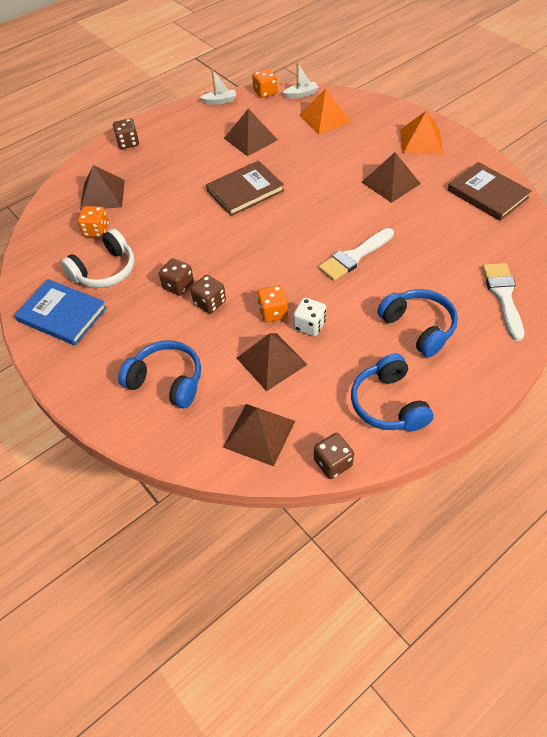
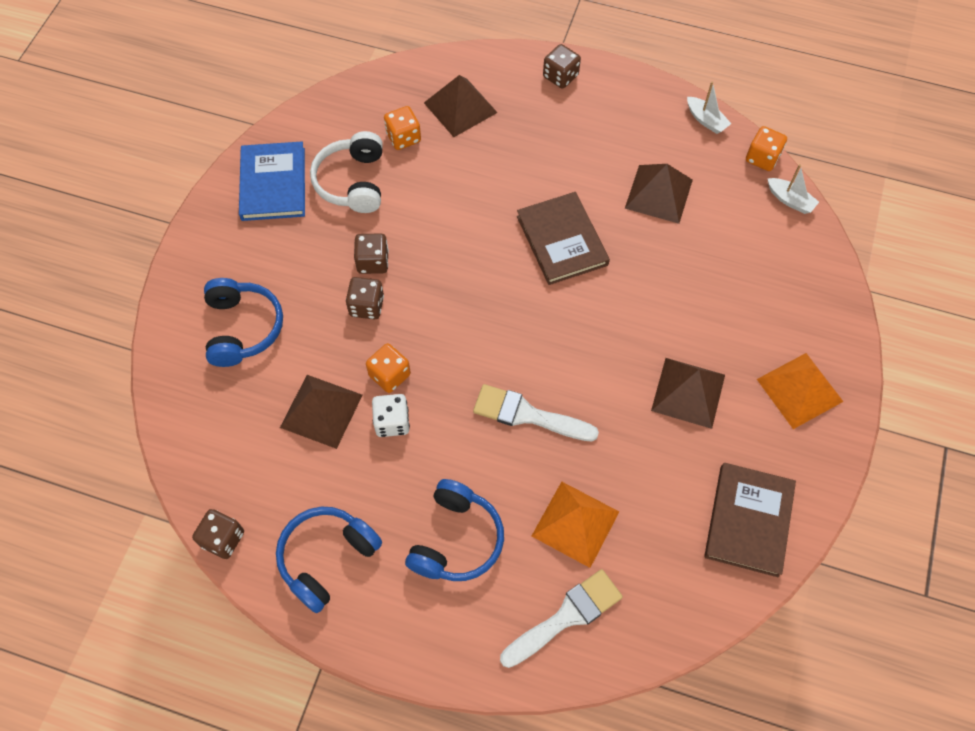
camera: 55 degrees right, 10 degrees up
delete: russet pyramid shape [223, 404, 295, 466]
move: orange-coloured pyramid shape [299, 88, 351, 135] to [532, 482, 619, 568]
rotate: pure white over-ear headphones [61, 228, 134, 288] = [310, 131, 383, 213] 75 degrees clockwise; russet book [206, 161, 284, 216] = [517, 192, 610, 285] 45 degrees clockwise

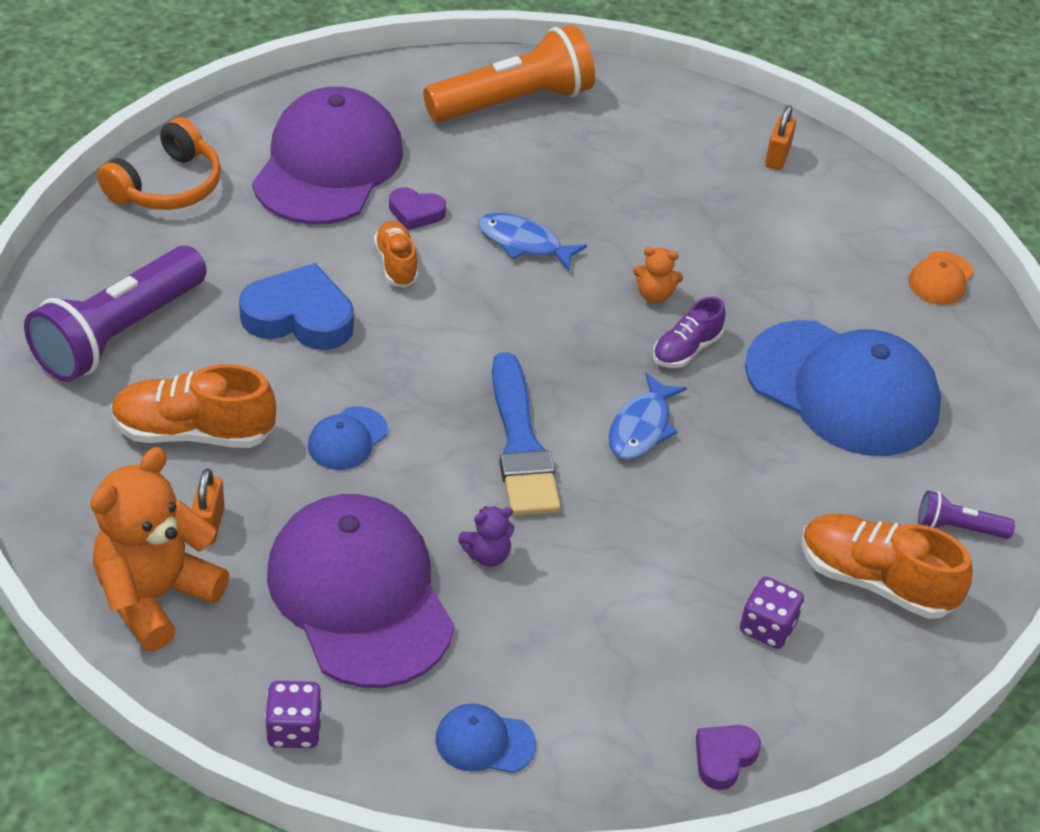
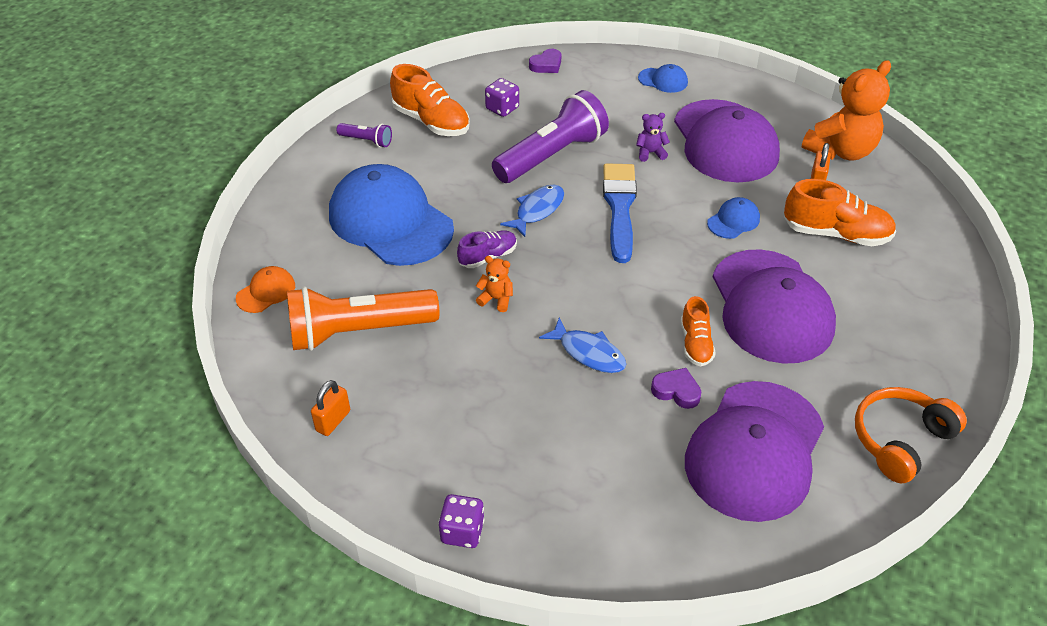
camera: 165 degrees left, 0 degrees up
move: royal purple flashlight [24, 246, 207, 382] to [492, 90, 609, 183]; royal purple dice [265, 681, 322, 748] to [438, 494, 484, 548]; orange-coloured flashlight [423, 25, 595, 122] to [287, 287, 439, 351]
replace: cobalt heart shape [239, 263, 354, 350] to royal purple cap [713, 249, 836, 364]

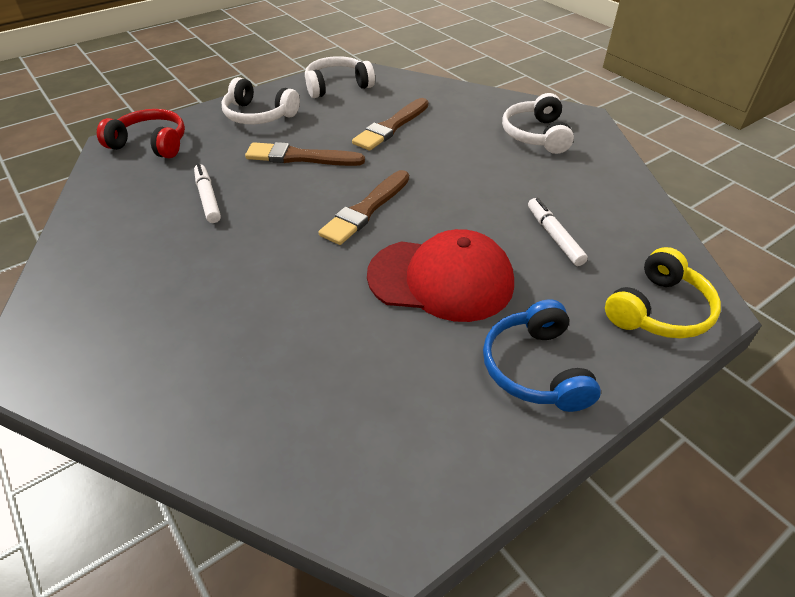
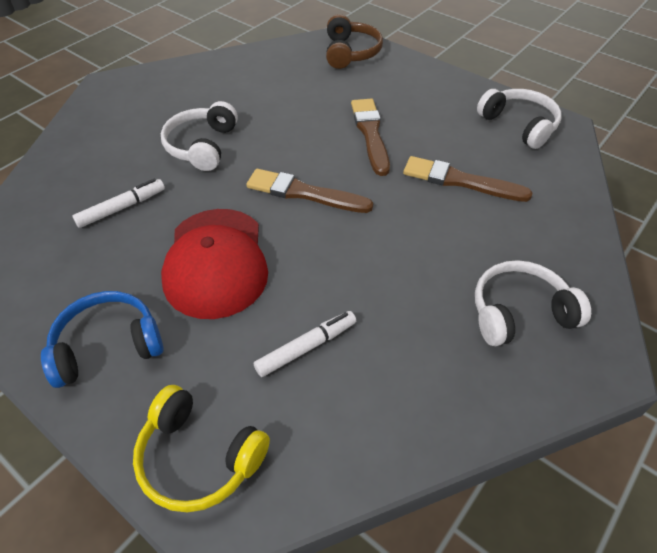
camera: 75 degrees right, 5 degrees up
move: pure white felt pen [194, 164, 221, 223] to [72, 179, 165, 228]; pure white over-ear headphones [222, 77, 300, 124] to [161, 101, 238, 171]
recolor: scarlet over-ear headphones [97, 109, 185, 159] to russet over-ear headphones [326, 14, 383, 69]

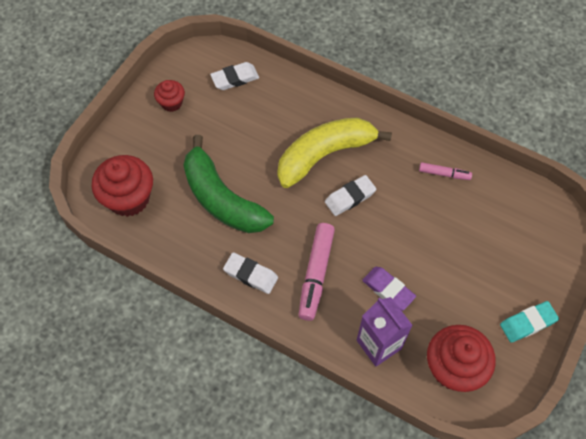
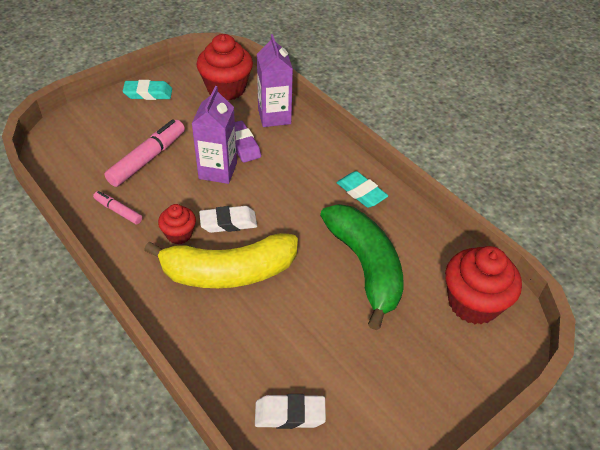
camera: 160 degrees left, 15 degrees down
insert: royal purple milk carton [191, 86, 237, 184]
move: scarlet muffin [154, 80, 185, 112] to [158, 204, 196, 244]; rose-pink felt pen [298, 223, 335, 321] to [105, 119, 185, 187]
recolor: pure white gum eraser [223, 252, 278, 294] to turquoise gum eraser [336, 171, 388, 208]

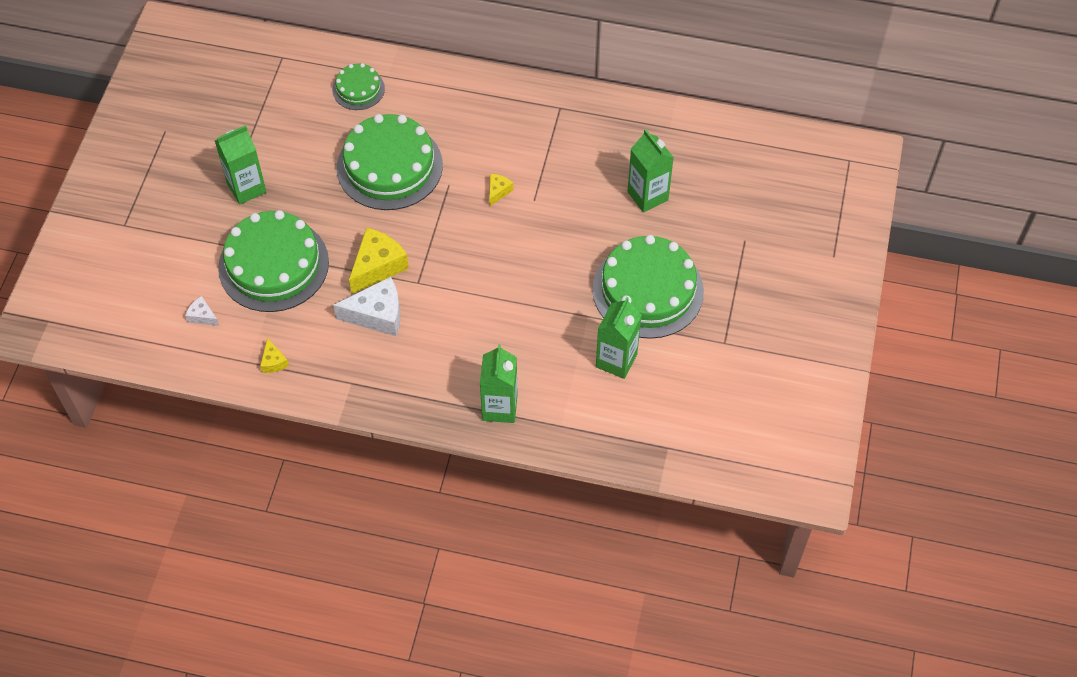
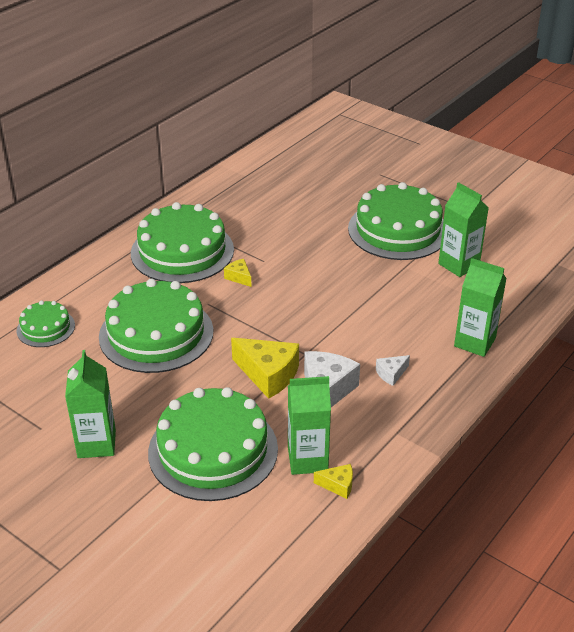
camera: 65 degrees left, 20 degrees down
insert: green layer cake [131, 202, 234, 283]
move: pure white cheese wedge [185, 296, 219, 326] to [376, 355, 410, 386]; green milk carton [627, 129, 674, 213] to [288, 376, 331, 475]
rotate: bright yellow cheese wedge [349, 227, 409, 294] = [231, 338, 299, 399] 150 degrees clockwise

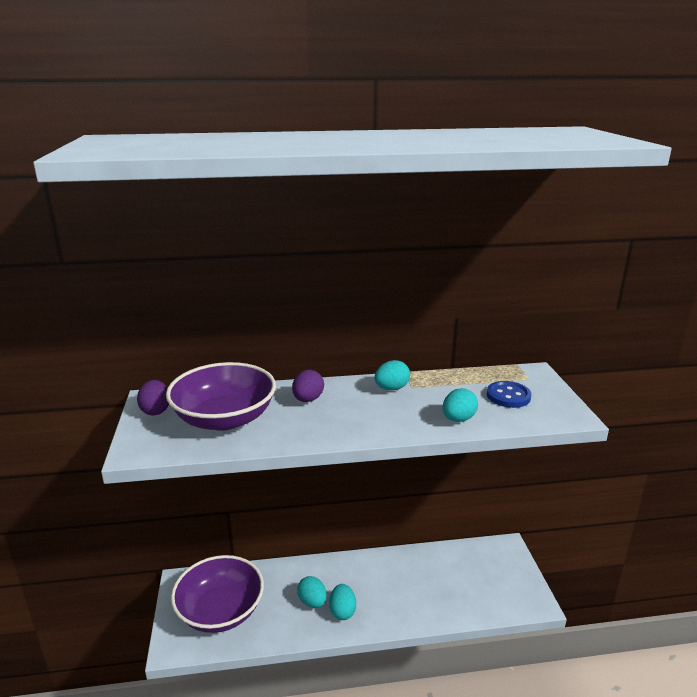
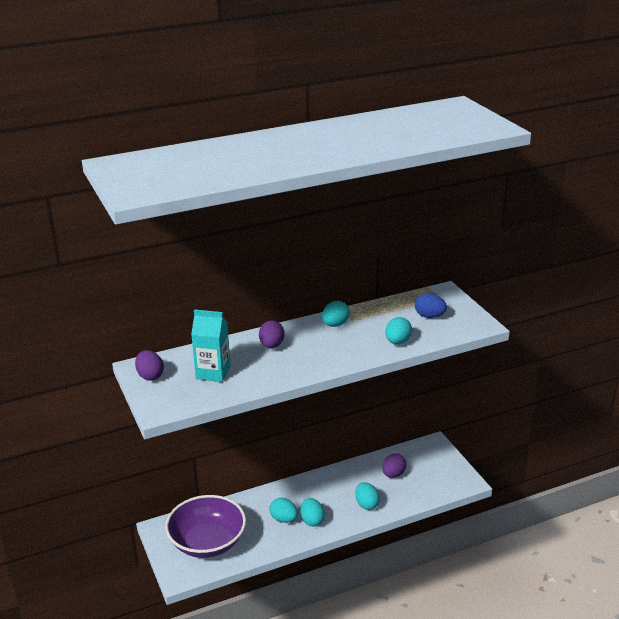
camera: 15 degrees left, 5 degrees up
insert: turquoise egg [355, 482, 380, 510]; royal purple egg [382, 453, 406, 478]
replace: royal purple deep dish [166, 362, 276, 431] to turquoise milk carton [191, 309, 230, 382]; cobalt sewing button [487, 381, 531, 408] to cobalt egg [415, 293, 447, 318]

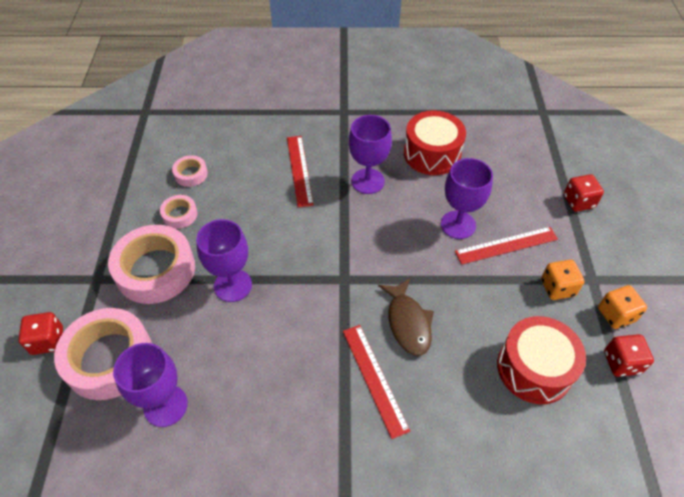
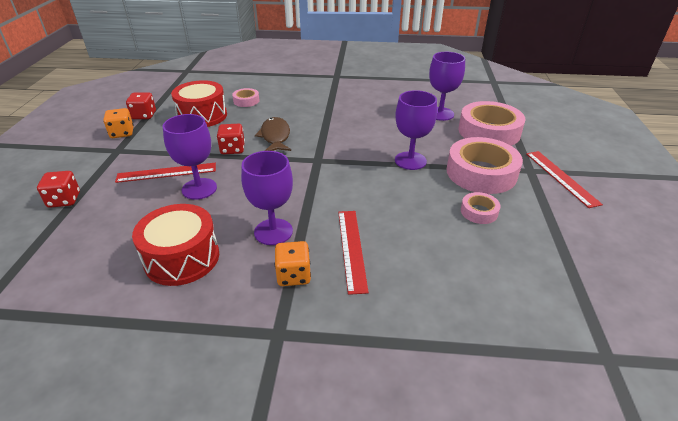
camera: 175 degrees left, 15 degrees down
move: scarlet dice [18, 312, 63, 355] to [217, 124, 245, 154]; rose-pink roll of tape [172, 155, 208, 187] to [232, 88, 259, 107]; scarlet measuring stick [343, 325, 410, 439] to [526, 151, 603, 208]; orange-coloured dice [541, 260, 584, 300] to [275, 241, 311, 286]

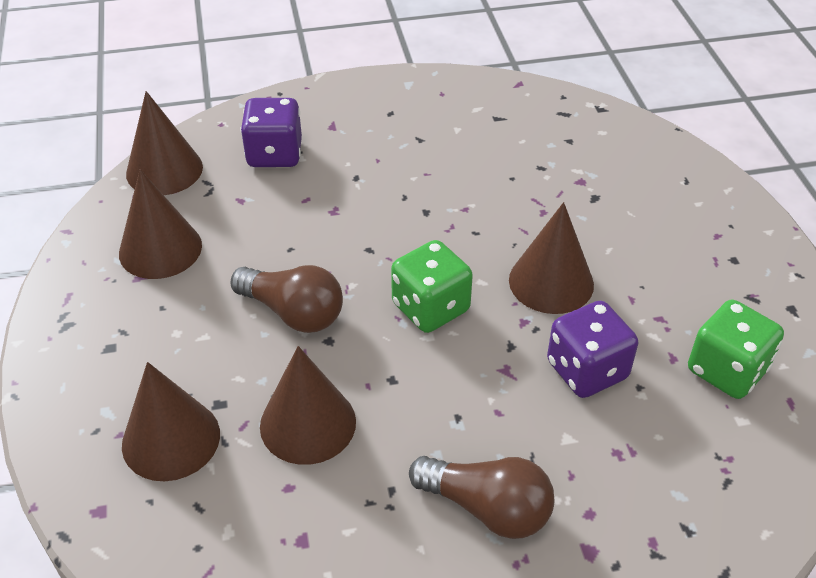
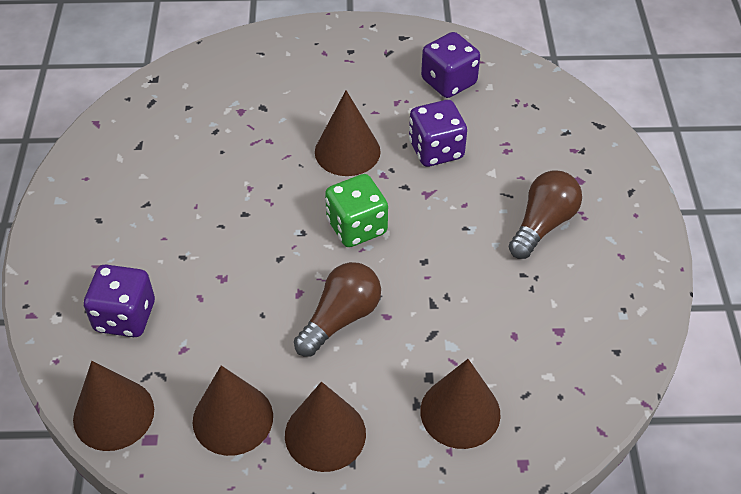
camera: 80 degrees left, 5 degrees up
move: russet solid cone [260, 346, 356, 465] to [285, 382, 366, 472]
recolor: green dice [688, 300, 784, 399] to royal purple dice [421, 32, 480, 98]

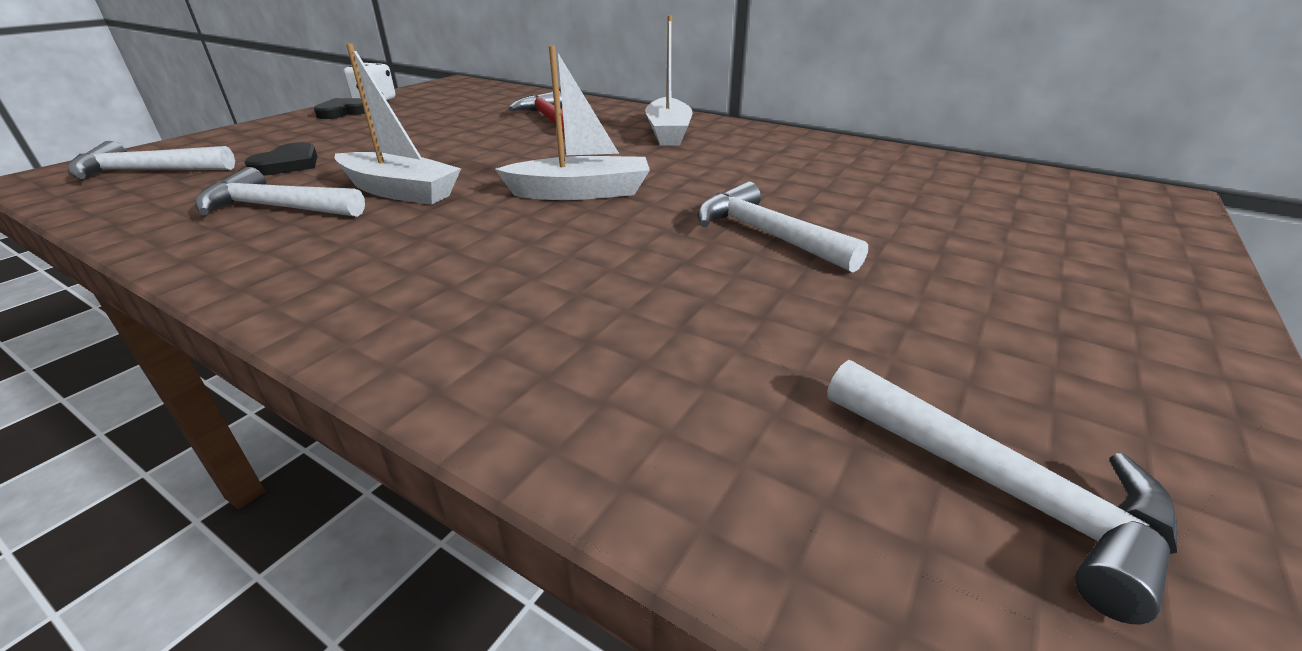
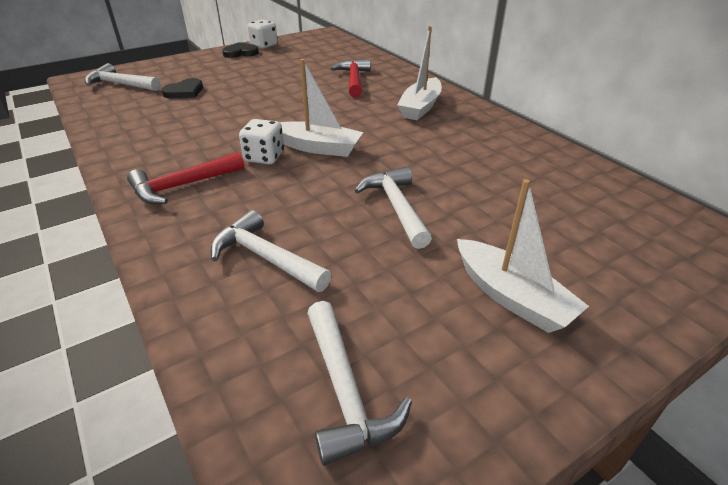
camera: 25 degrees right, 5 degrees up
insert: scarlet carpenter's hammer [127, 152, 244, 204]; pure white dice [239, 119, 284, 164]
move: pure white carpenter's hammer [195, 167, 365, 217] to [210, 210, 331, 292]; pure white sailboat [335, 43, 461, 205] to [457, 179, 589, 333]

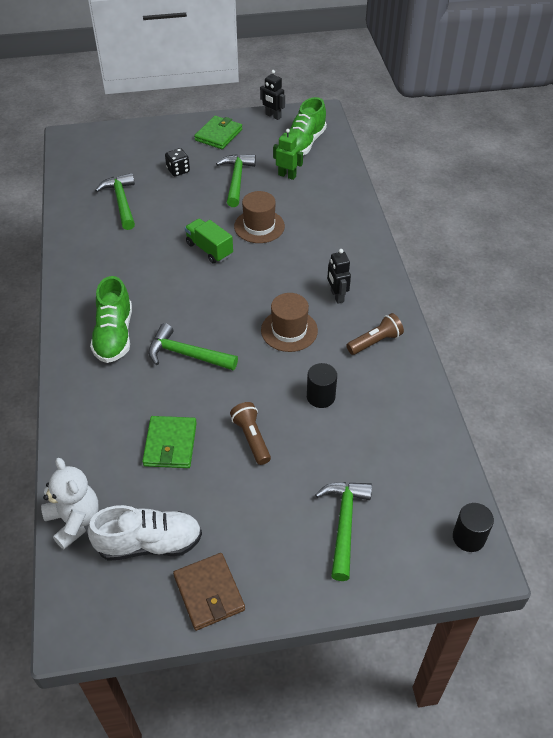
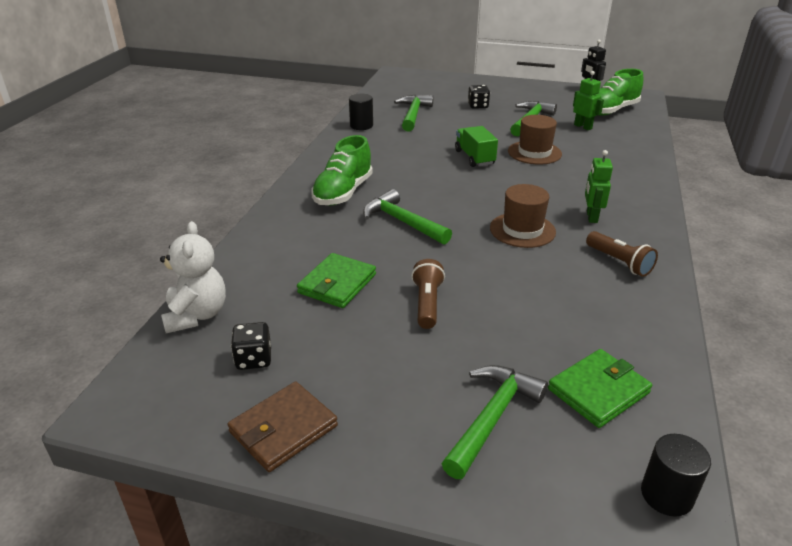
camera: 25 degrees right, 15 degrees down
move: green card wallet [194, 116, 242, 149] to [548, 349, 652, 428]; ebony cylinder [307, 363, 337, 408] to [349, 94, 373, 130]
replace: pure white sneaker [87, 505, 202, 561] to ebony dice [231, 322, 271, 370]
recolor: ebony robot figure [327, 249, 351, 304] to green robot figure [585, 150, 613, 223]
rotate: russet card wallet [173, 553, 245, 631] = [228, 382, 338, 472] 45 degrees clockwise; russet flashlight [346, 313, 404, 355] = [586, 231, 658, 277] 60 degrees clockwise

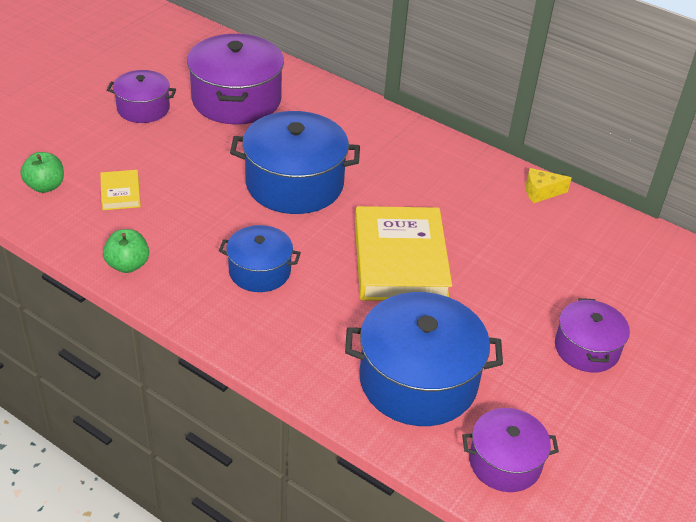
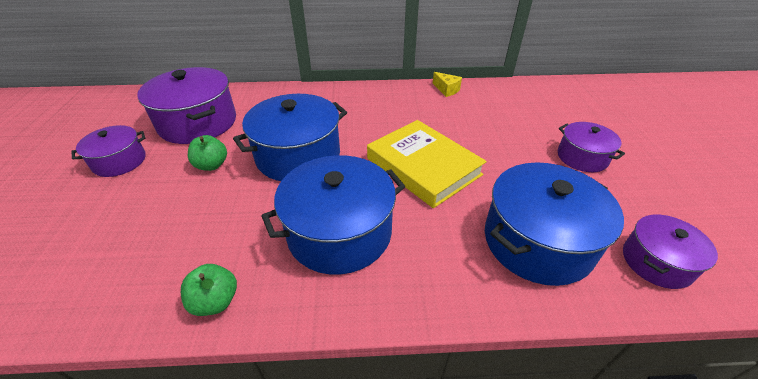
camera: 35 degrees left, 0 degrees up
delete: bright yellow book [100, 170, 141, 210]
move: green toy apple [20, 152, 64, 193] to [188, 135, 227, 171]
rotate: bright yellow cheese wedge [526, 168, 572, 203] = [433, 72, 462, 97] 90 degrees counterclockwise
resize: cobalt pot [219, 225, 301, 292] = [262, 155, 405, 275] x1.74

